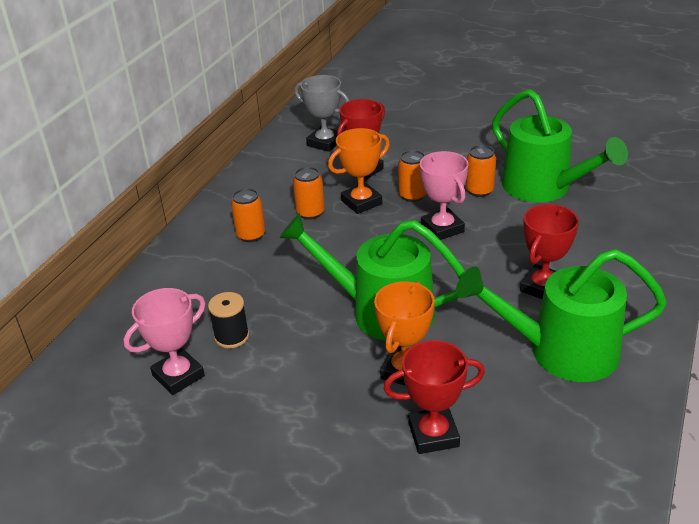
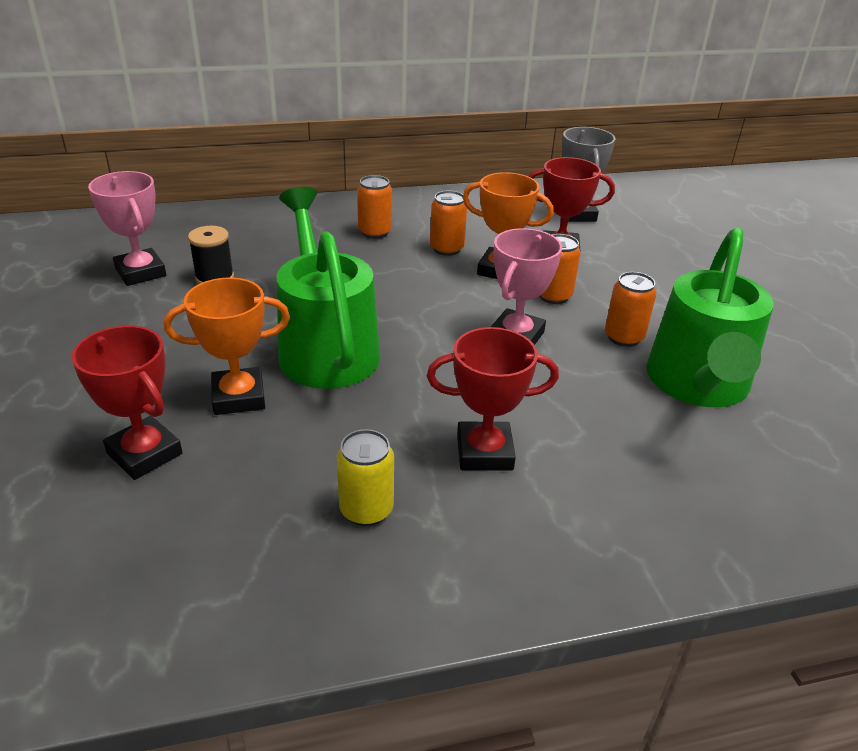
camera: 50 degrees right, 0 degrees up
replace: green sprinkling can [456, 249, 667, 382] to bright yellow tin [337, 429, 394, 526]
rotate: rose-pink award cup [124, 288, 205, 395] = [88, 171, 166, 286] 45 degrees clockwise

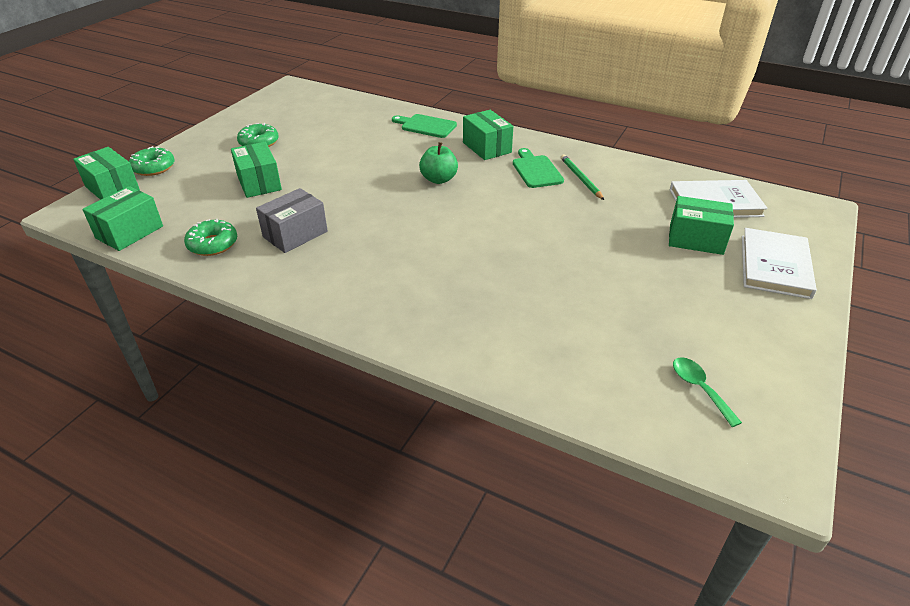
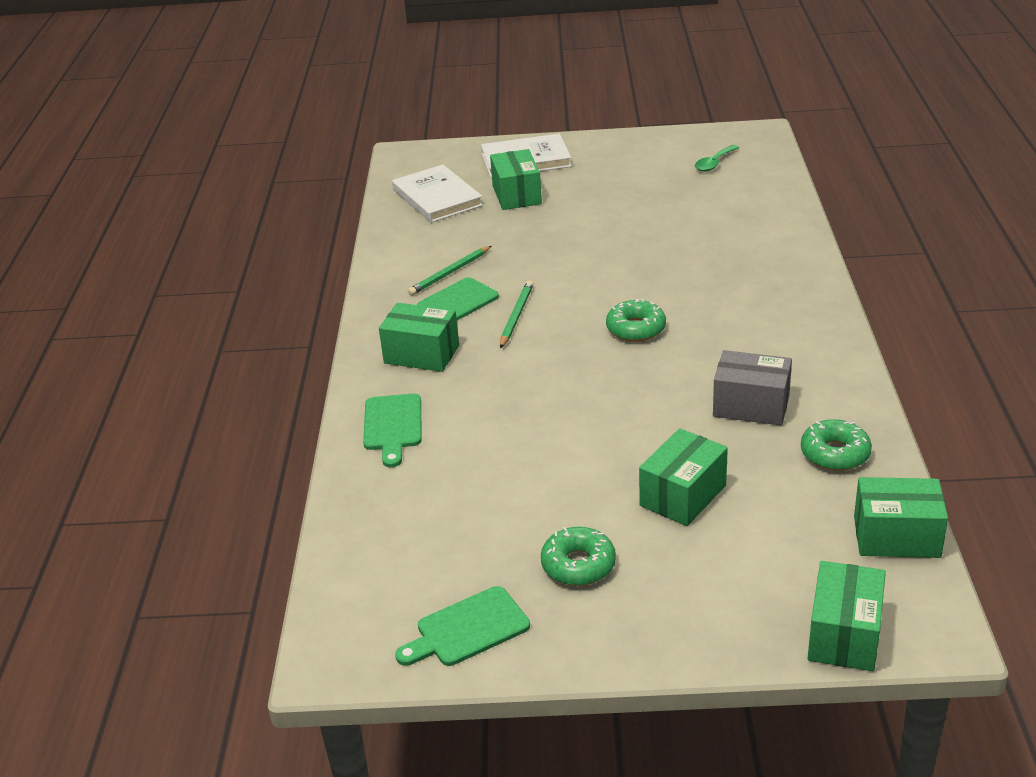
camera: 115 degrees left, 5 degrees down
delete: green toy apple [419, 142, 458, 184]
insert: green chopping board [395, 586, 530, 666]; green lead pencil [500, 280, 533, 348]
move: green doughnut [129, 146, 175, 176] to [606, 299, 666, 342]
rotate: green parcel [463, 110, 513, 160] = [379, 303, 459, 372] 75 degrees clockwise

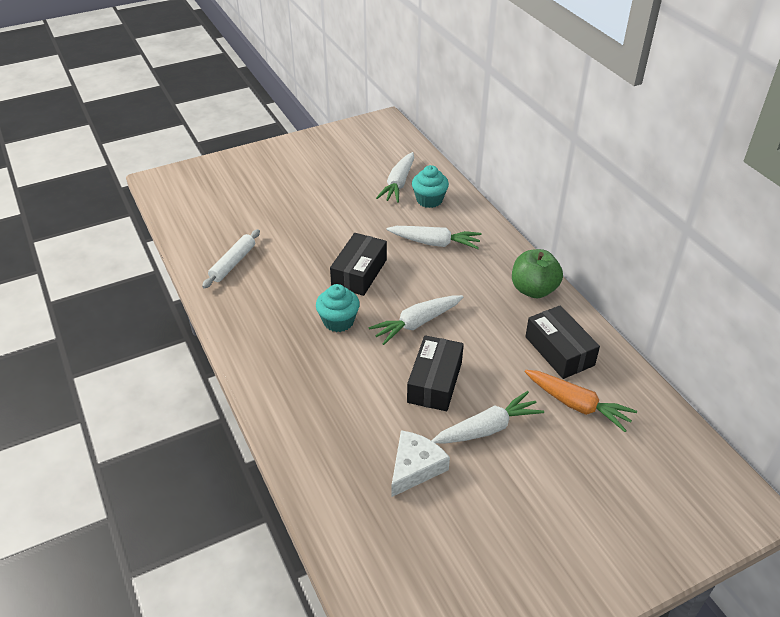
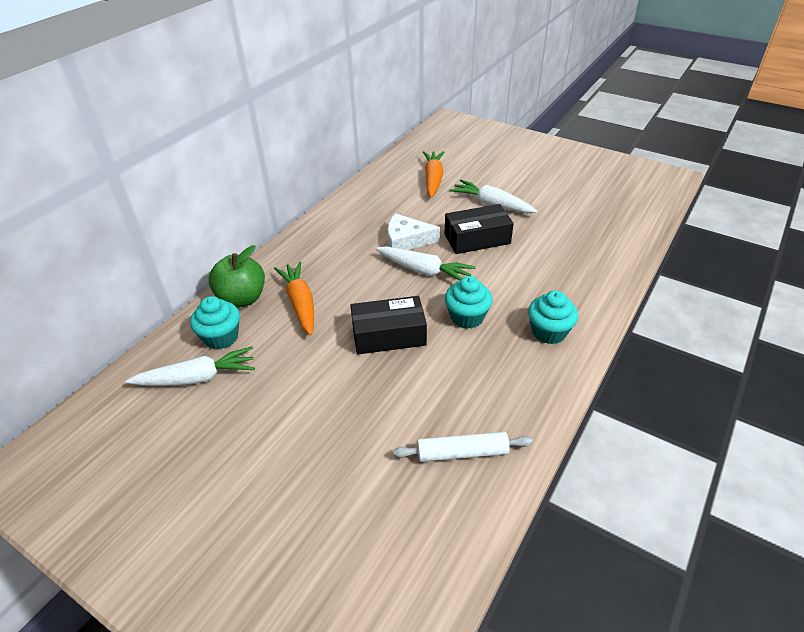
camera: 120 degrees left, 0 degrees up
delete: ebony parcel [525, 305, 600, 379]
insert: turquoise muffin [528, 290, 578, 344]
move: pure white cheese wedge [392, 430, 450, 497] to [388, 213, 440, 250]; green toy apple [512, 249, 563, 298] to [209, 245, 265, 308]
recolor: pure white carrot [386, 226, 482, 249] to orange-coloured carrot [274, 261, 314, 336]

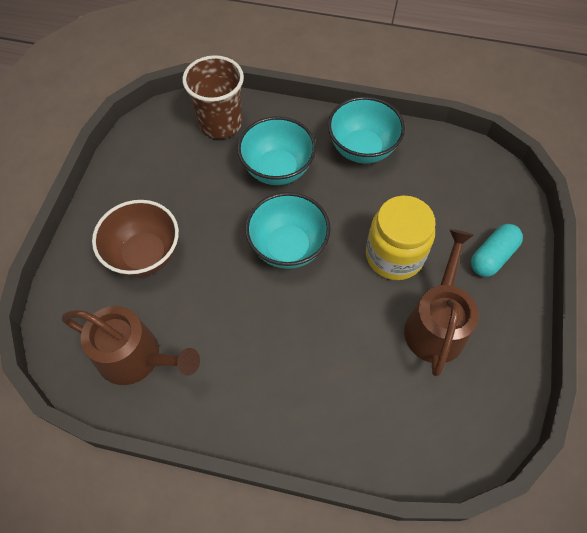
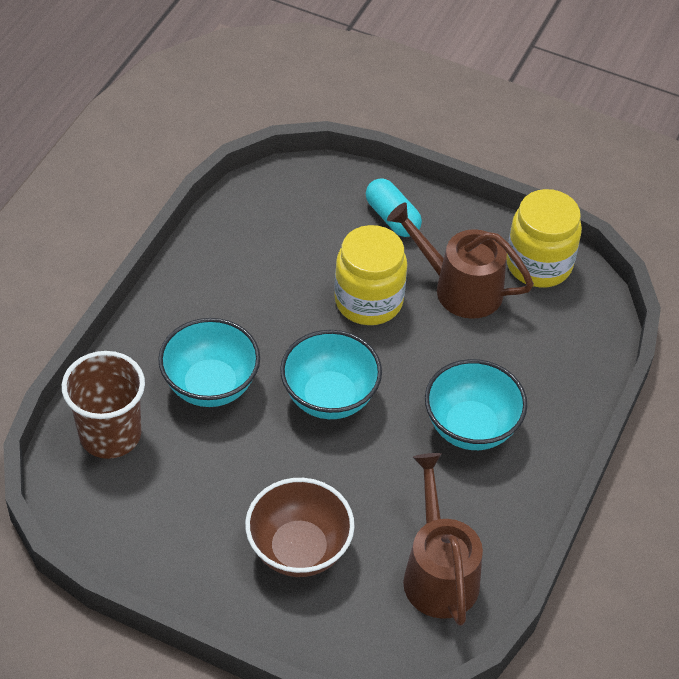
camera: 80 degrees left, 10 degrees down
insert: bright yellow jam jar [506, 189, 582, 288]
move: turquoise deep dish [328, 97, 405, 163] to [425, 359, 527, 450]
rotate: russet sprinkling can [62, 306, 200, 385] = [403, 453, 483, 626] 45 degrees counterclockwise

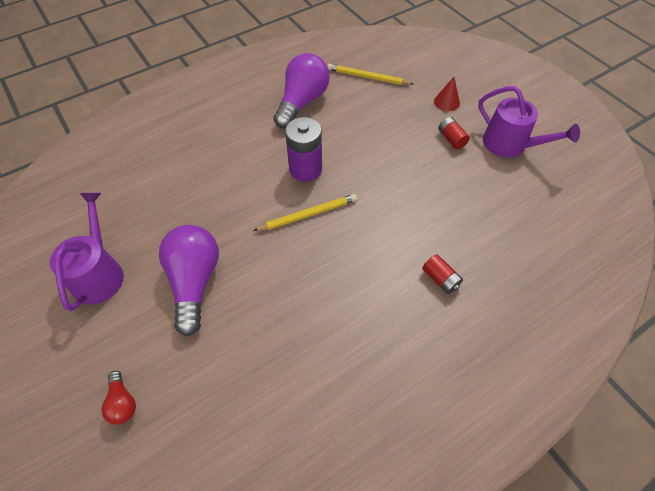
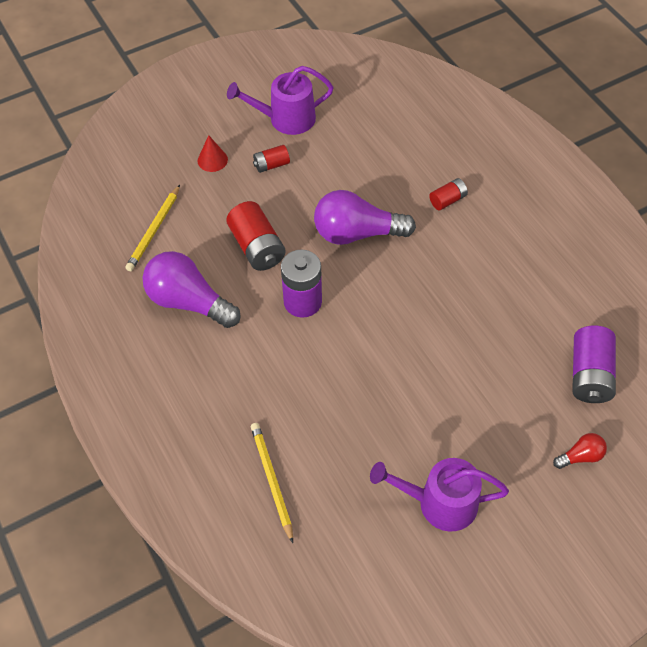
camera: 85 degrees left, 0 degrees up
insert: scarlet battery [226, 201, 286, 271]; royal purple battery [572, 326, 616, 403]
move: royal purple bulb [159, 225, 219, 336] to [314, 190, 416, 245]; bright yellow lead pencil [253, 194, 357, 231] to [251, 423, 293, 543]
rotate: royal purple sprinkling can [478, 86, 580, 158] = [227, 66, 334, 135] 150 degrees counterclockwise

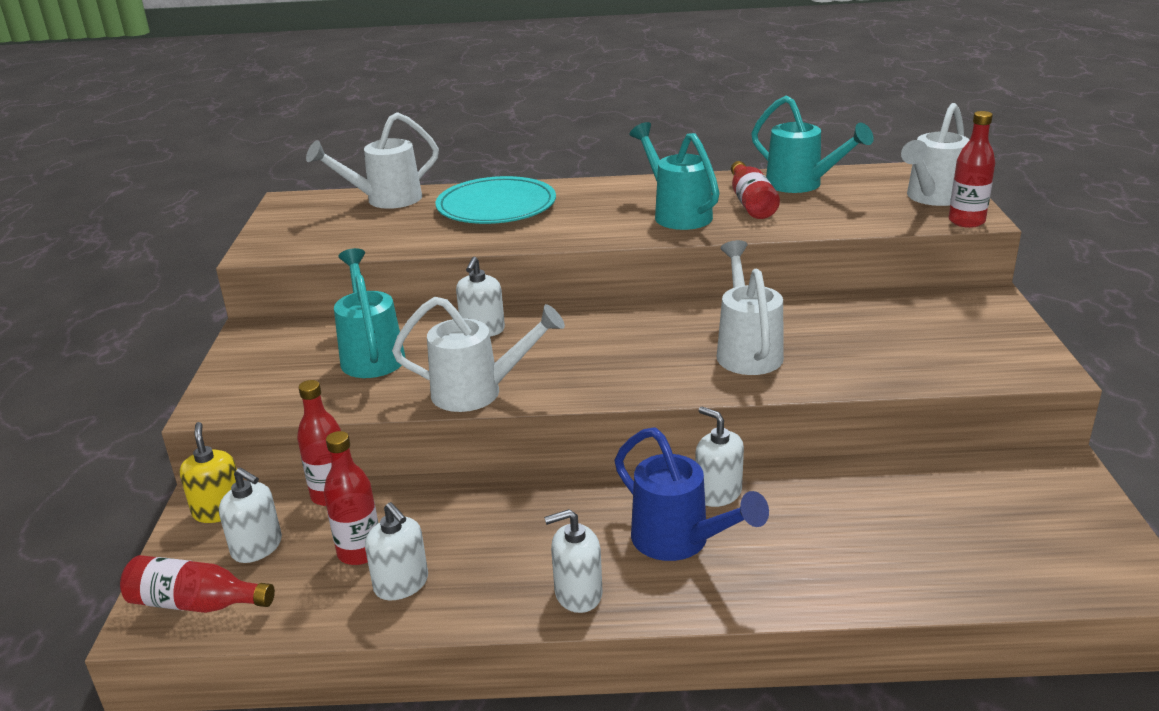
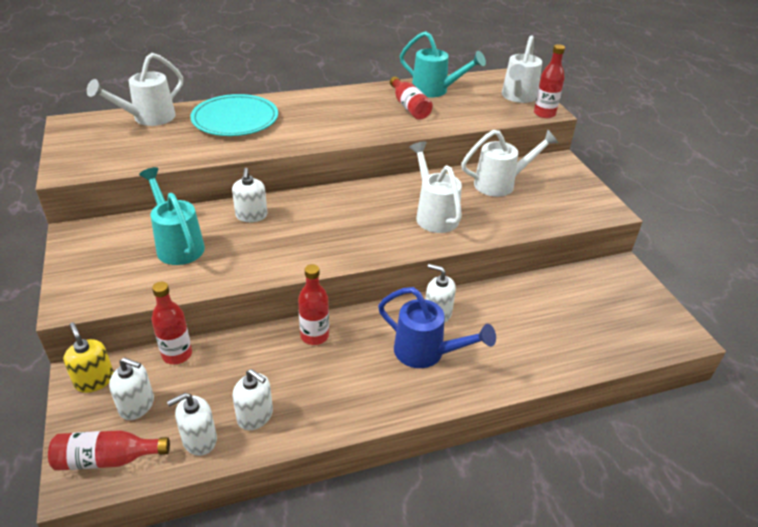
camera: 20 degrees left, 10 degrees up
delete: turquoise sprinkling can [630, 122, 720, 230]
move: scarlet drink bottle [324, 431, 378, 565] to [298, 264, 329, 345]; pure white sprinkling can [392, 297, 565, 412] to [461, 130, 558, 197]; pure white soap dispenser [544, 509, 602, 613] to [167, 393, 217, 456]

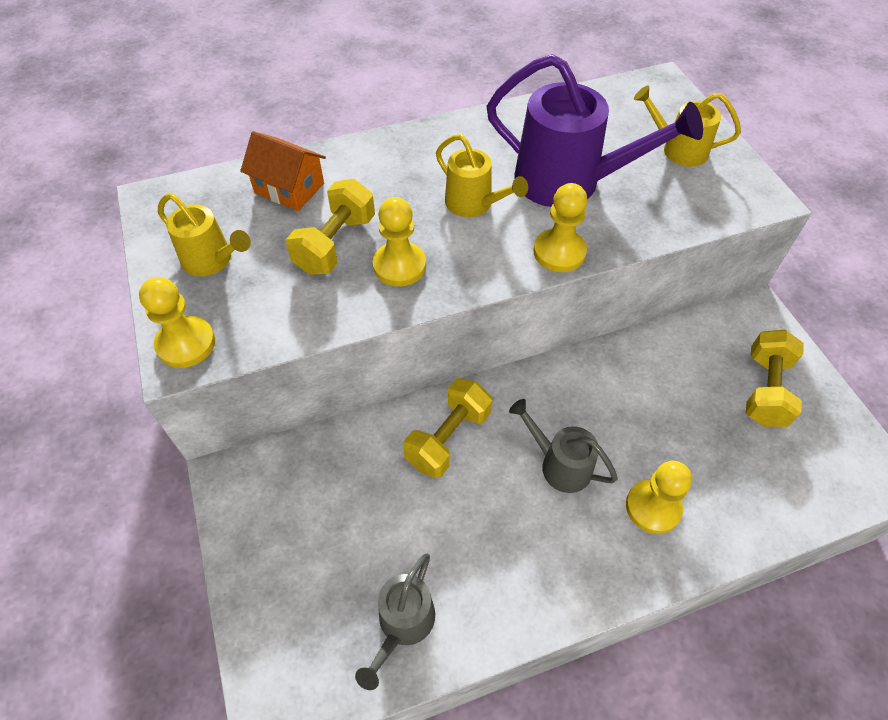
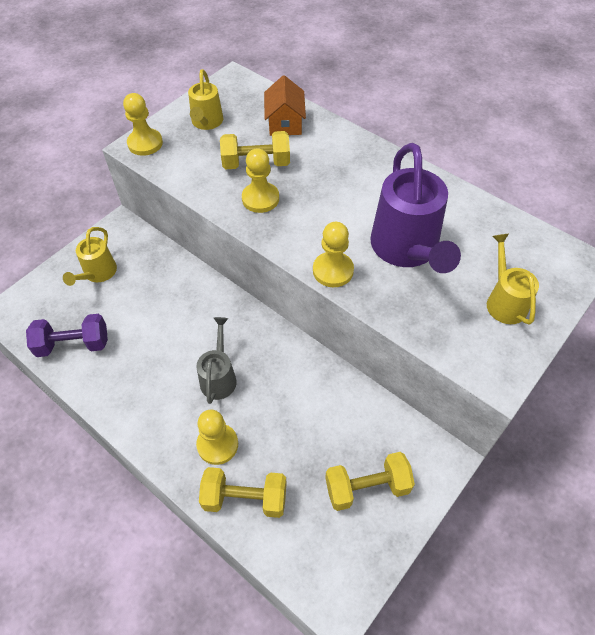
camera: 60 degrees right, 0 degrees up
move: bright yellow free weight [403, 378, 492, 478] to [199, 467, 287, 518]; bright yellow sprinkling can [436, 134, 528, 217] to [63, 227, 117, 286]
replace: gray sprinkling can [355, 554, 435, 690] to royal purple free weight [26, 314, 108, 357]

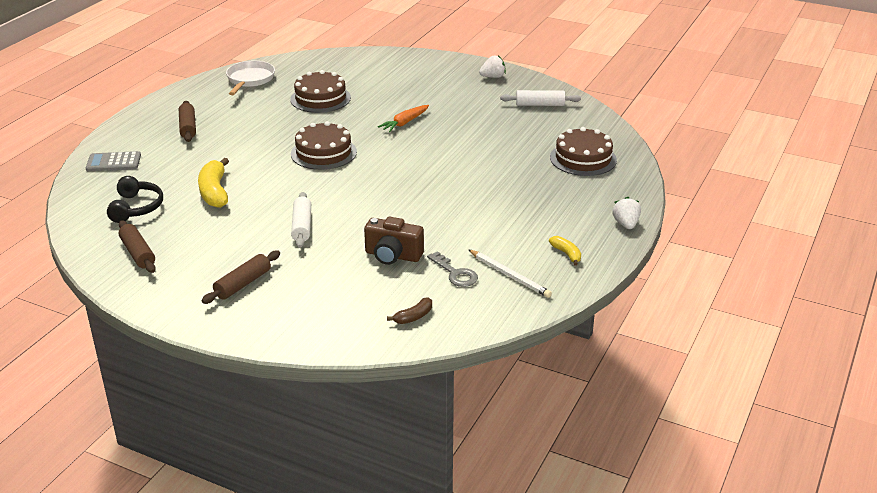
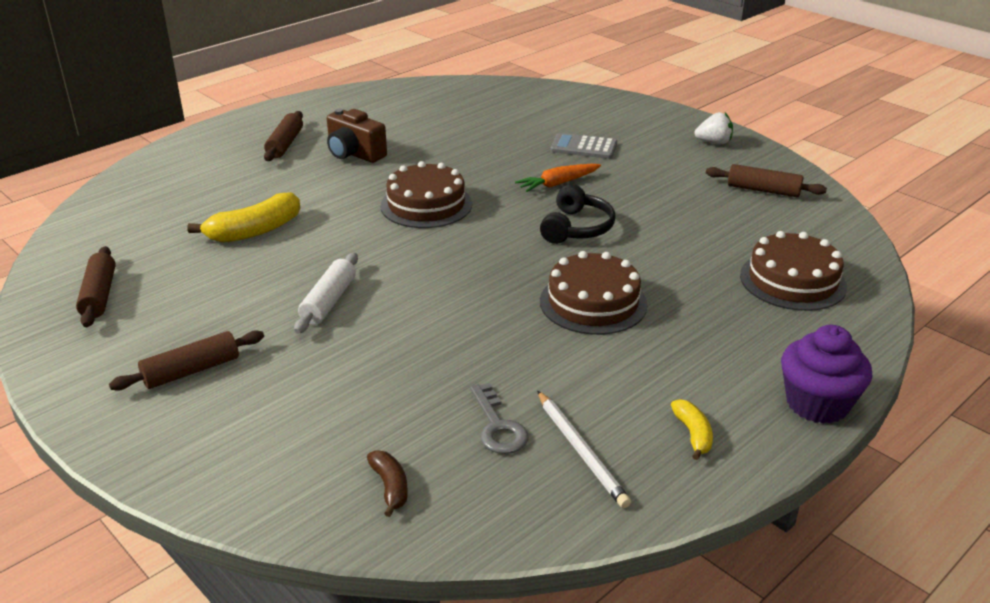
camera: 20 degrees right, 0 degrees up
delete: pure white pan [226, 61, 275, 95]
move: gray pocket calculator [86, 151, 141, 171] to [550, 133, 617, 159]; ebony over-ear headphones [107, 176, 163, 223] to [540, 184, 616, 244]; russet layer cake [290, 70, 351, 113] to [540, 251, 647, 335]; russet photo camera [364, 217, 424, 265] to [327, 109, 387, 163]
replace: pure white strawberry [612, 197, 641, 229] to royal purple muffin [781, 325, 872, 424]
recolor: pure white dough roller [500, 90, 581, 106] to russet dough roller [706, 164, 827, 197]
rotate: bright yellow banana [198, 158, 229, 208] = [187, 192, 300, 243] 135 degrees counterclockwise; russet banana [387, 297, 432, 324] = [367, 451, 408, 517] 90 degrees counterclockwise

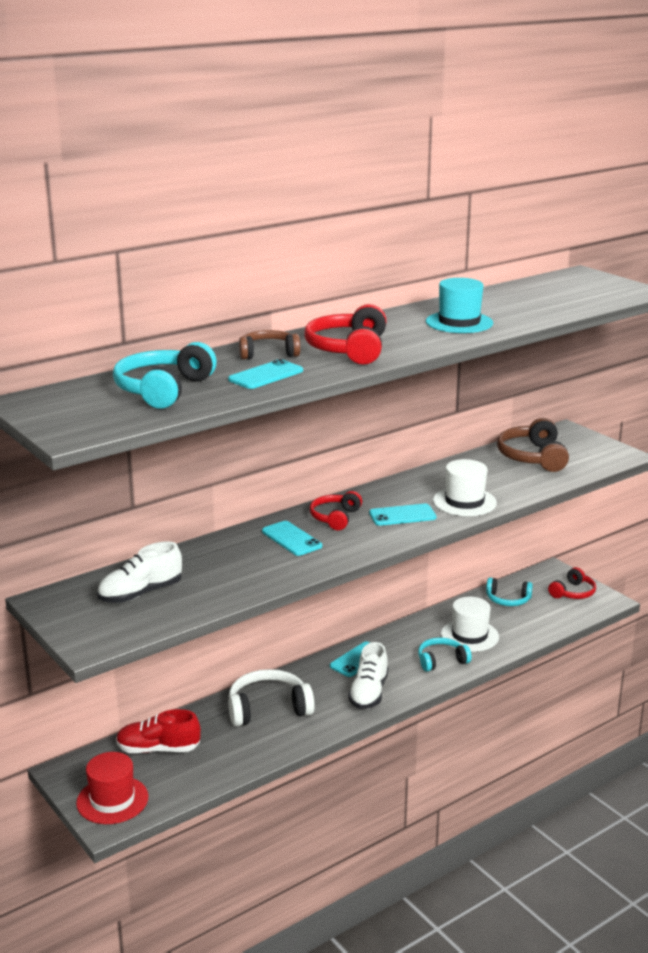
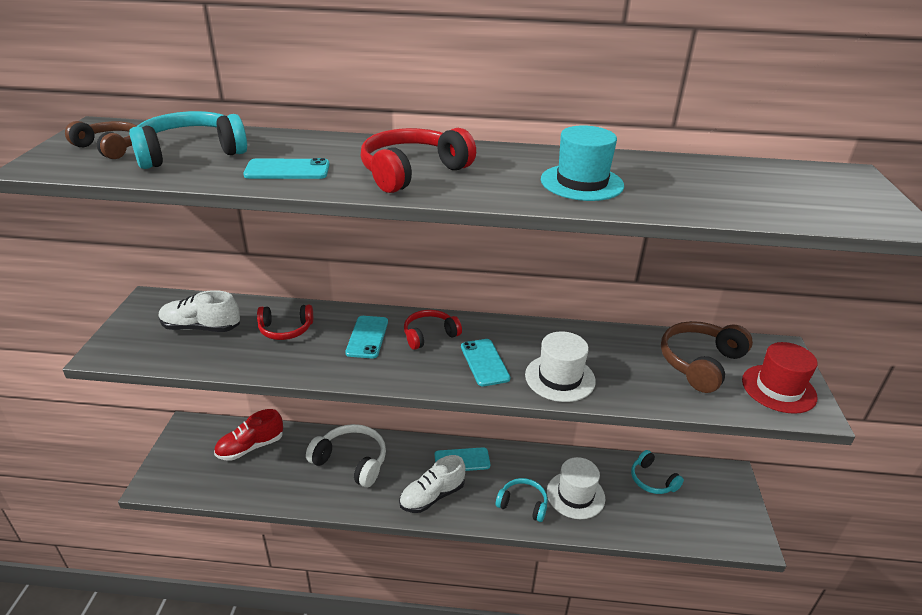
camera: 40 degrees right, 10 degrees up
move: scarlet top hat [76, 752, 148, 824] to [742, 342, 817, 414]; russet over-ear headphones [239, 330, 301, 360] to [65, 121, 137, 159]; scarlet over-ear headphones [548, 567, 596, 599] to [257, 305, 313, 340]
rotate: scarlet sneaker [116, 709, 201, 753] = [214, 409, 283, 460] 75 degrees counterclockwise; turquoise mobile phone [369, 504, 437, 526] = [461, 339, 511, 387] 45 degrees clockwise

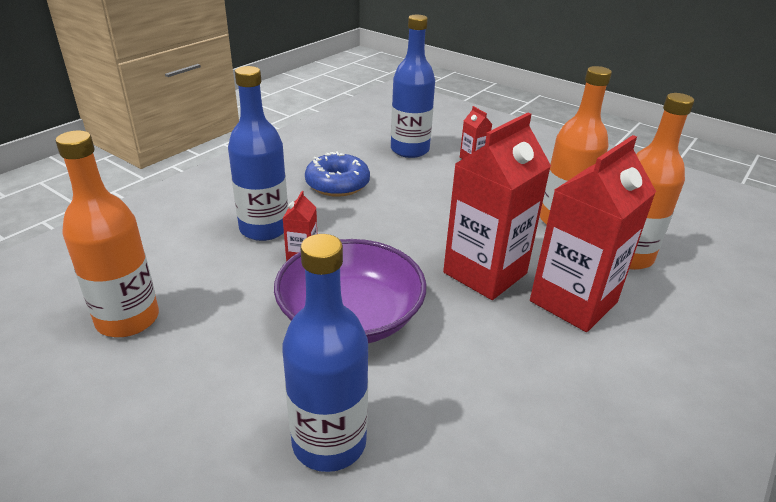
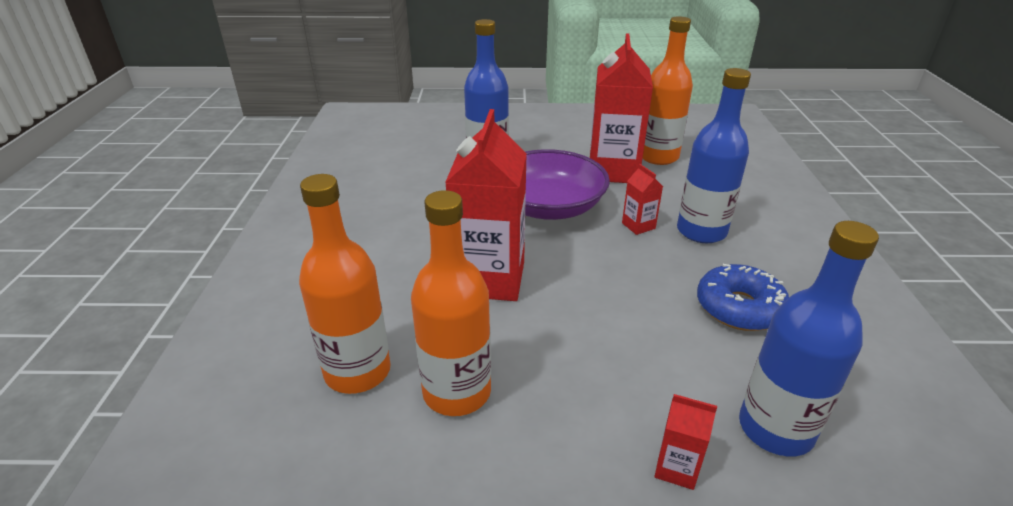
camera: 145 degrees right, 0 degrees up
move: scarlet milk carton [530, 135, 656, 332] to [590, 33, 653, 183]

